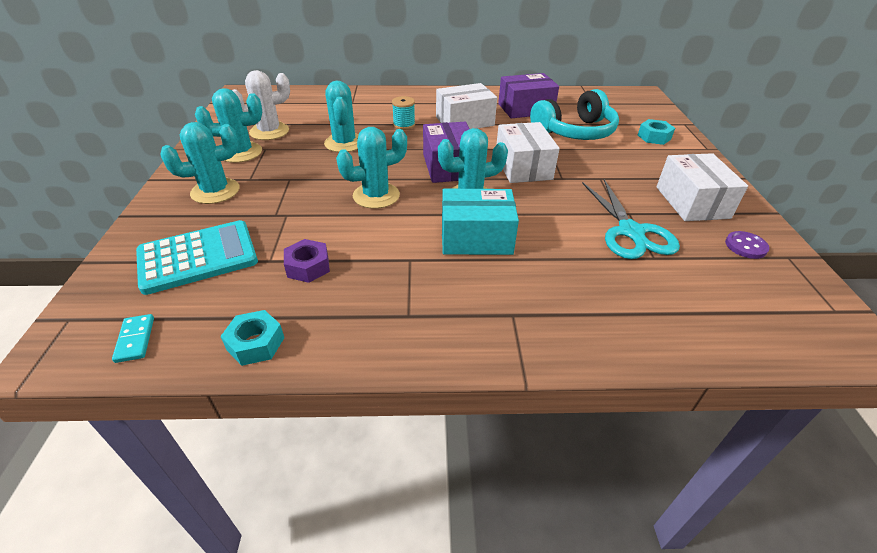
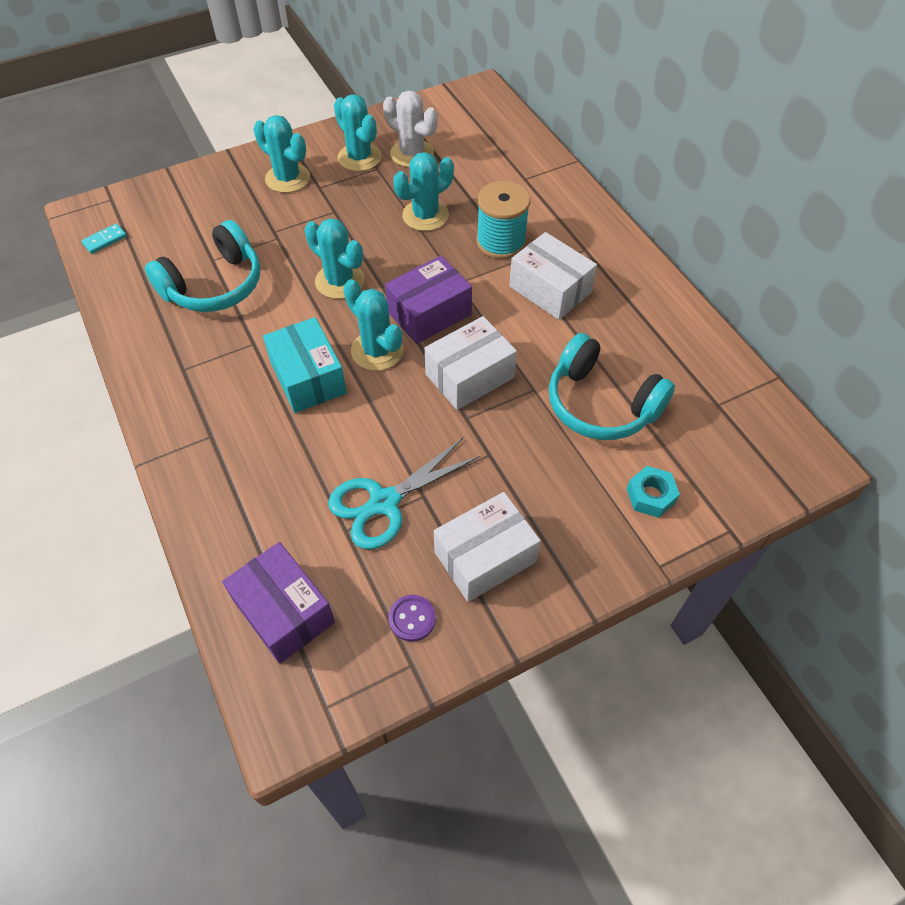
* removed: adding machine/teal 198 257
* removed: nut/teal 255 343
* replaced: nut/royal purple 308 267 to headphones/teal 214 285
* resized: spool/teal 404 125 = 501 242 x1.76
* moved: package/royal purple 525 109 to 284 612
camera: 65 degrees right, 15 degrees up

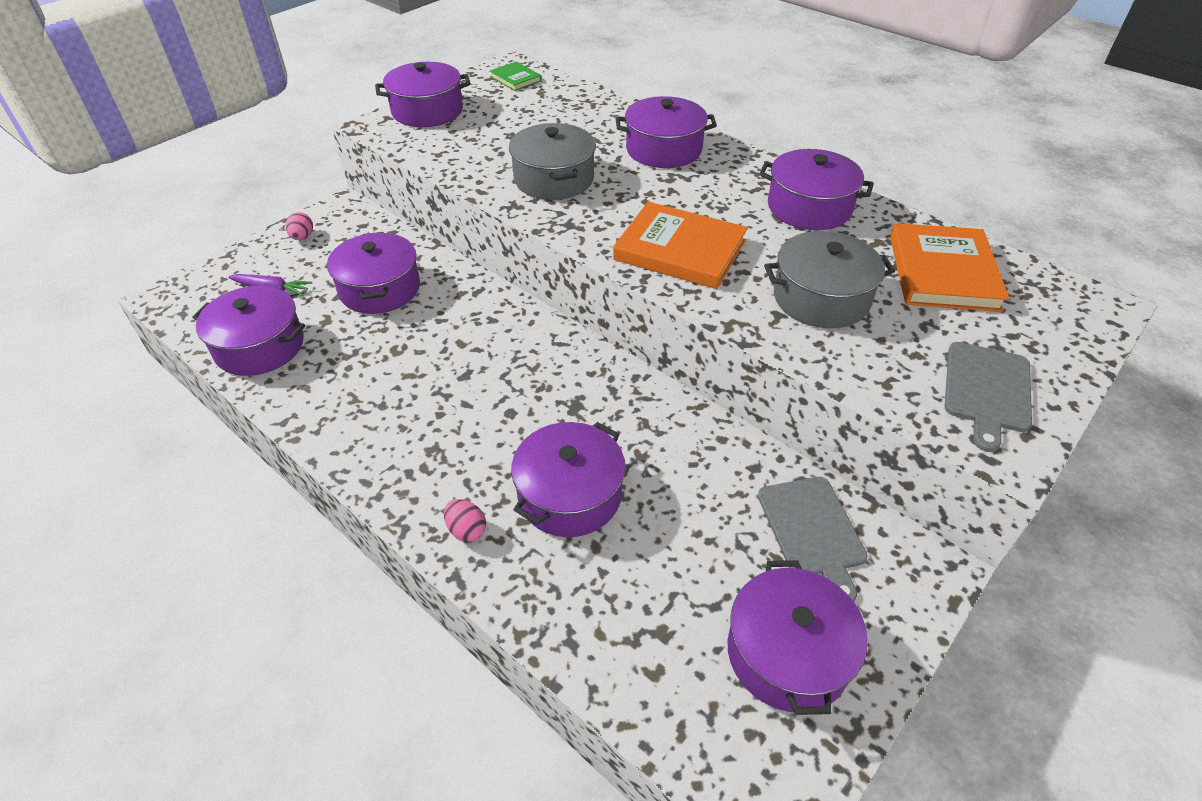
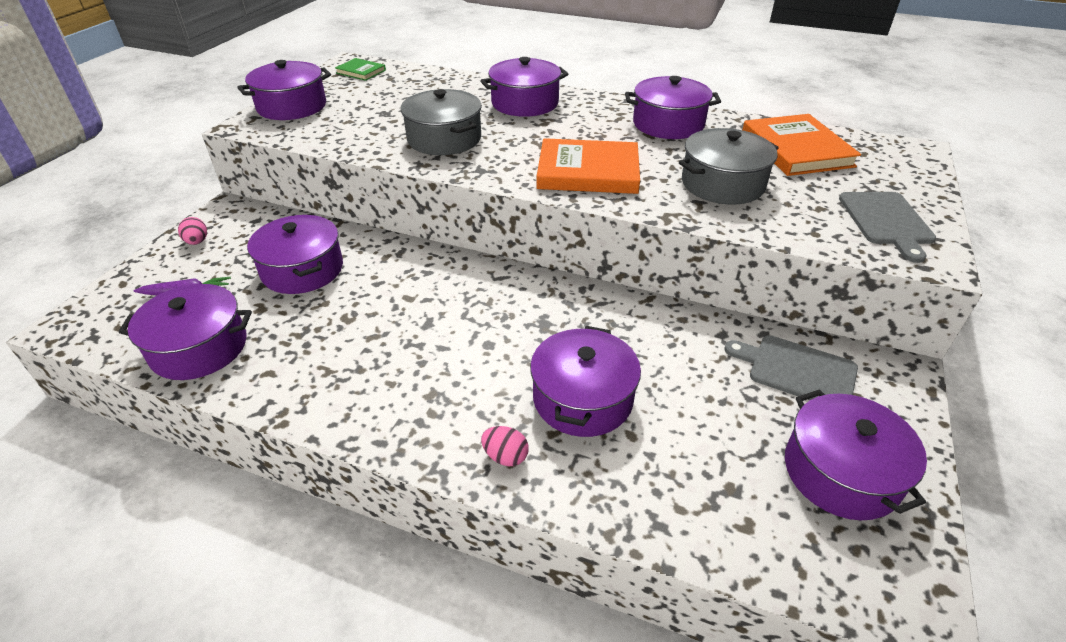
* turned: cutting board/grey 812 531 = 797 370 150 degrees clockwise
camera: 20 degrees left, 5 degrees down

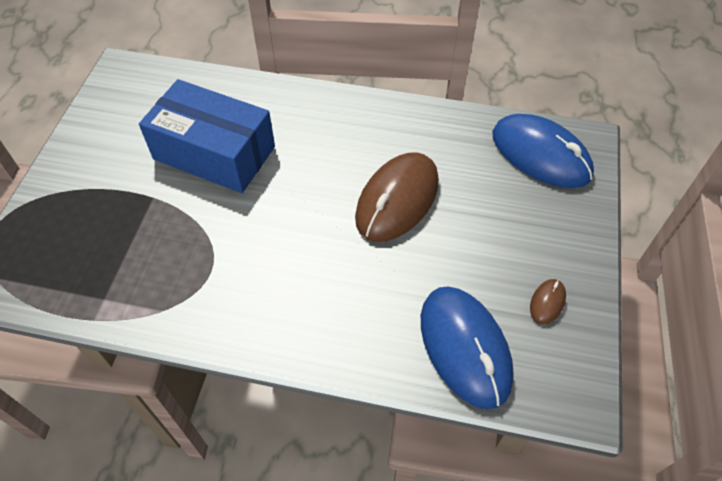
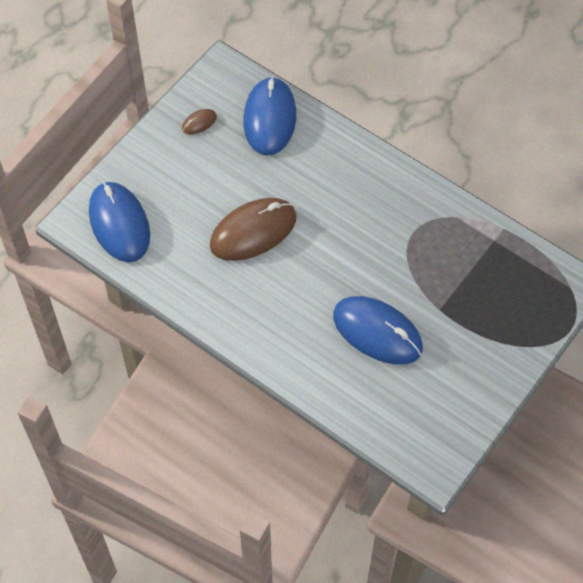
* replaced: package/royal blue 214 153 to mouse/royal blue 377 332
camera: 155 degrees left, 5 degrees up

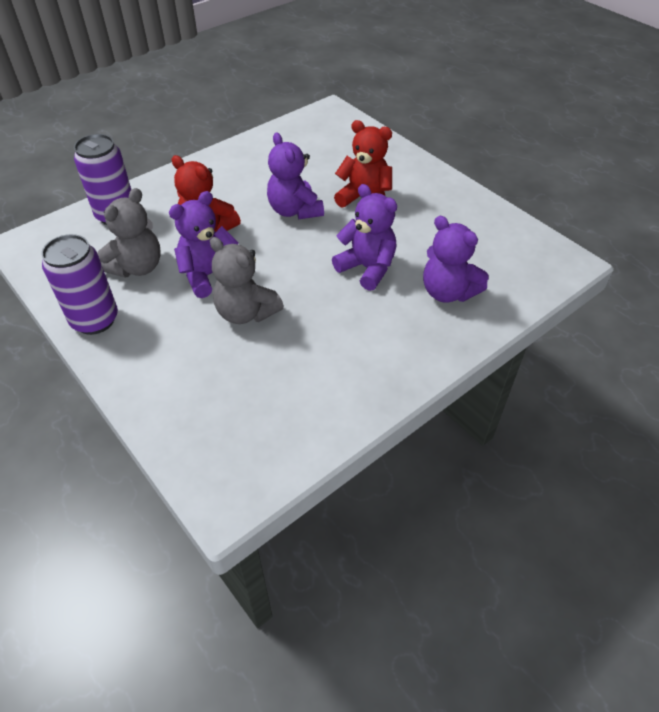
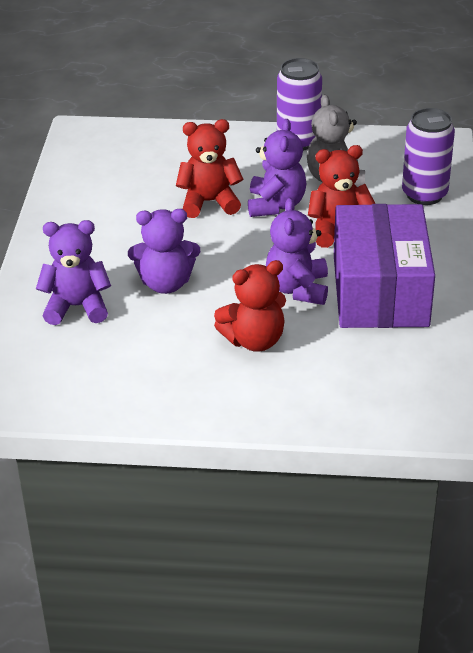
* recoloured: stuffed bear/grey 246 312 to stuffed bear/scarlet 209 202
* turned: stuffed bear/royal purple 294 210 = 298 289 105 degrees counterclockwise
* added: package/royal purple 380 290
camera: 135 degrees right, 10 degrees down

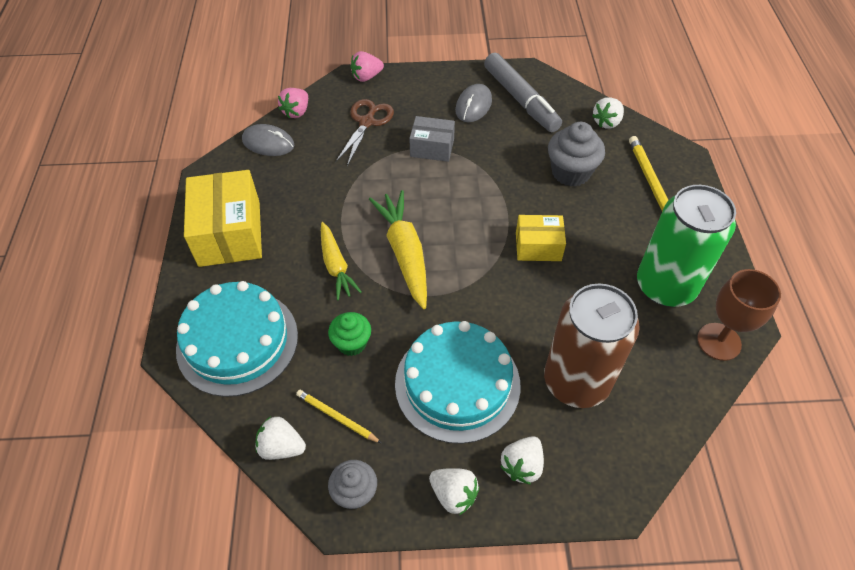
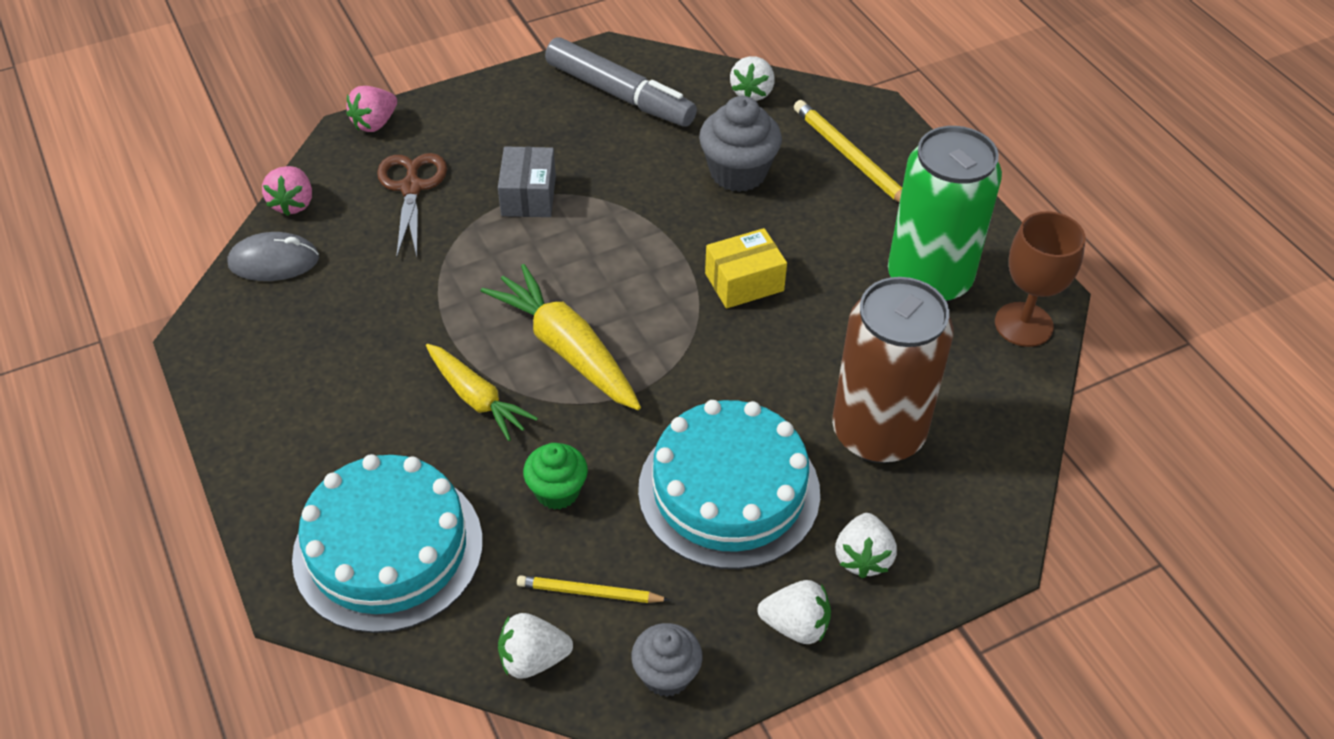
* removed: package/bright yellow 229 233
* turned: package/grey 432 148 = 528 196 75 degrees counterclockwise
* removed: mouse/grey 473 105
camera: 25 degrees left, 5 degrees down

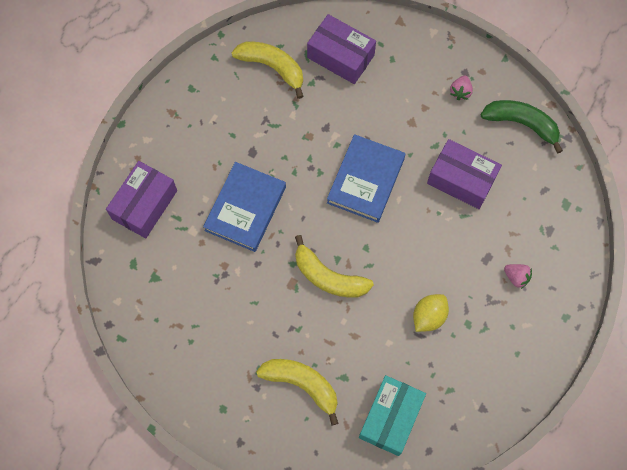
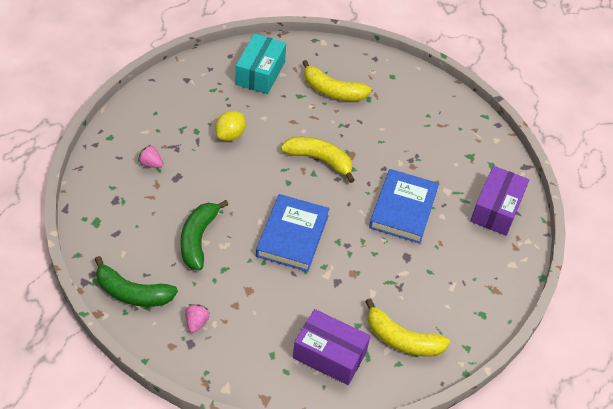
* replaced: package/royal purple 461 180 to banana fruit/emerald 198 239
camera: 170 degrees right, 20 degrees down

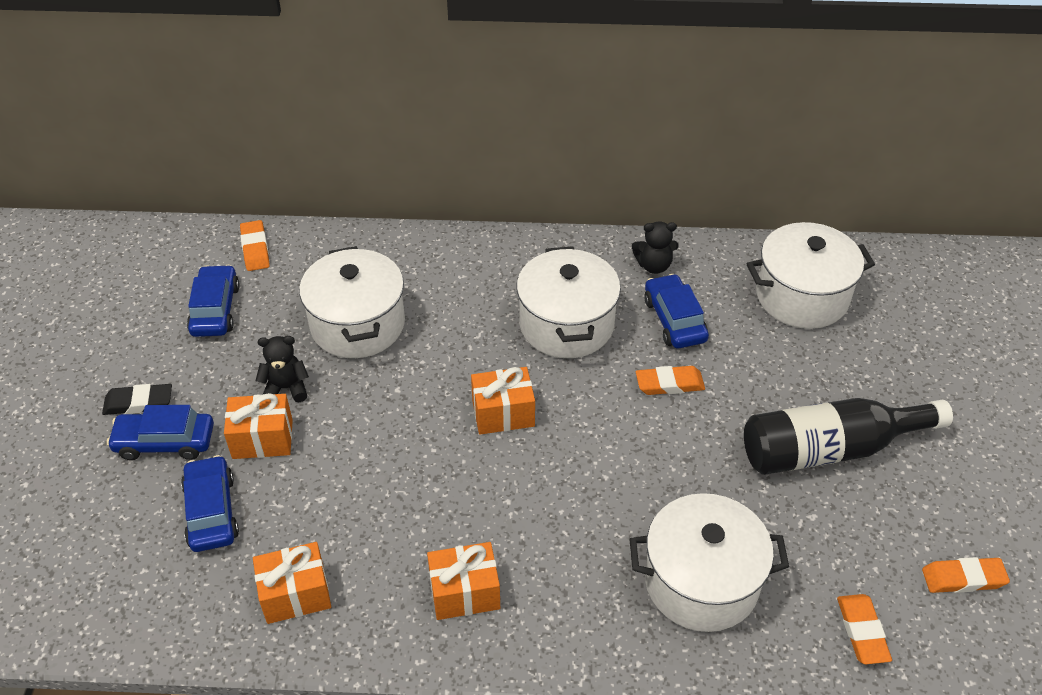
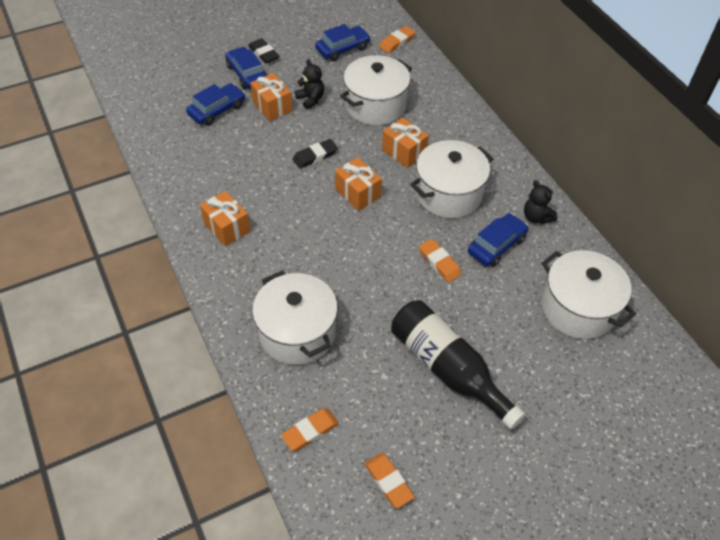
* moved: present/orange-coloured 295 594 to 404 152
* added: eraser/jet-black 315 156
camera: 60 degrees right, 5 degrees up

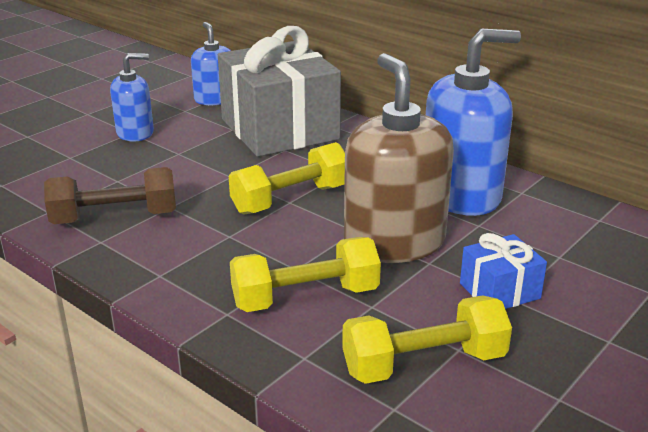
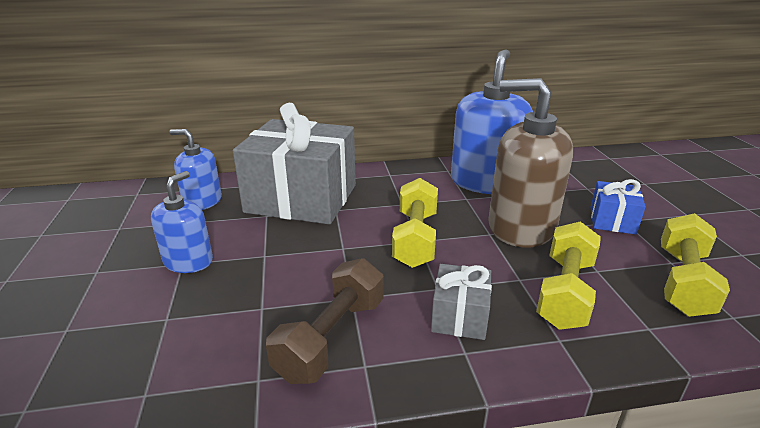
* added: present/grey 459 316
camera: 50 degrees left, 0 degrees up

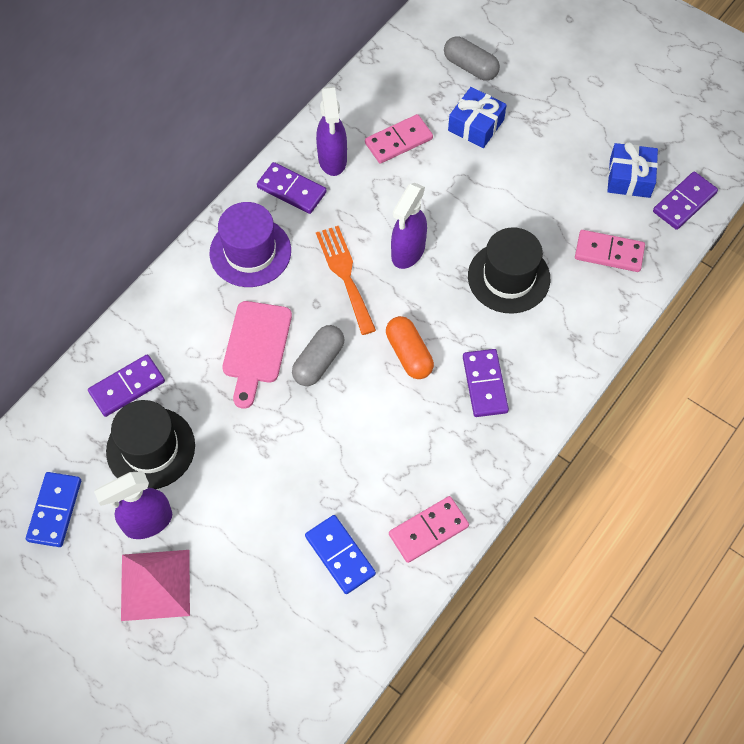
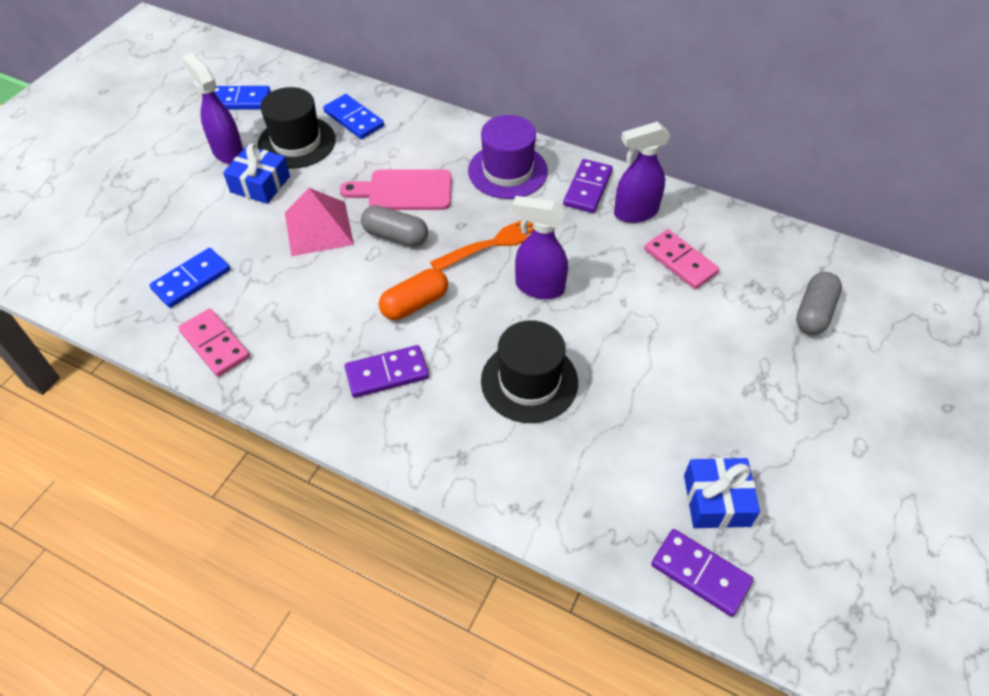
* recoloured: domino piece/royal purple 127 387 to domino piece/royal blue 353 119
* moved: solid pyramid/pink 155 585 to 318 228
* moved: present/royal blue 476 125 to 260 184
* removed: domino piece/pink 609 253
camera: 80 degrees right, 10 degrees down

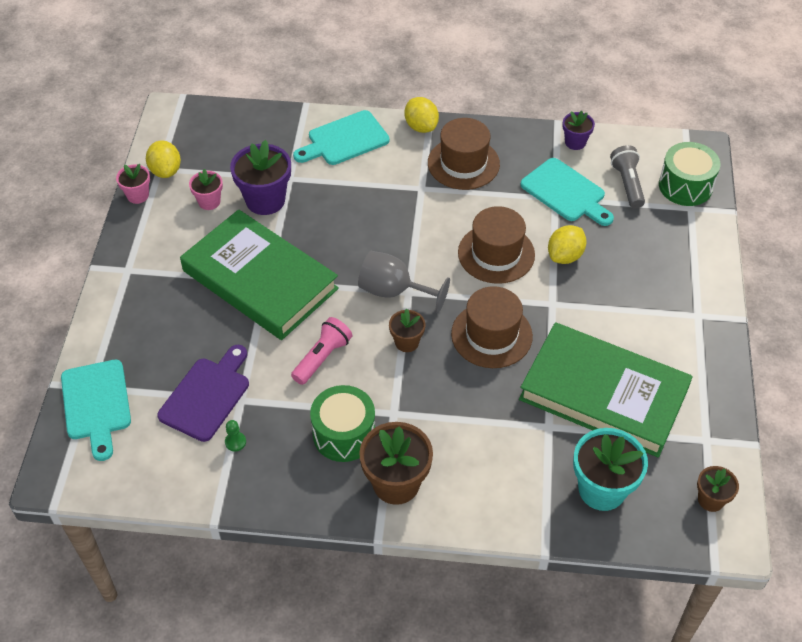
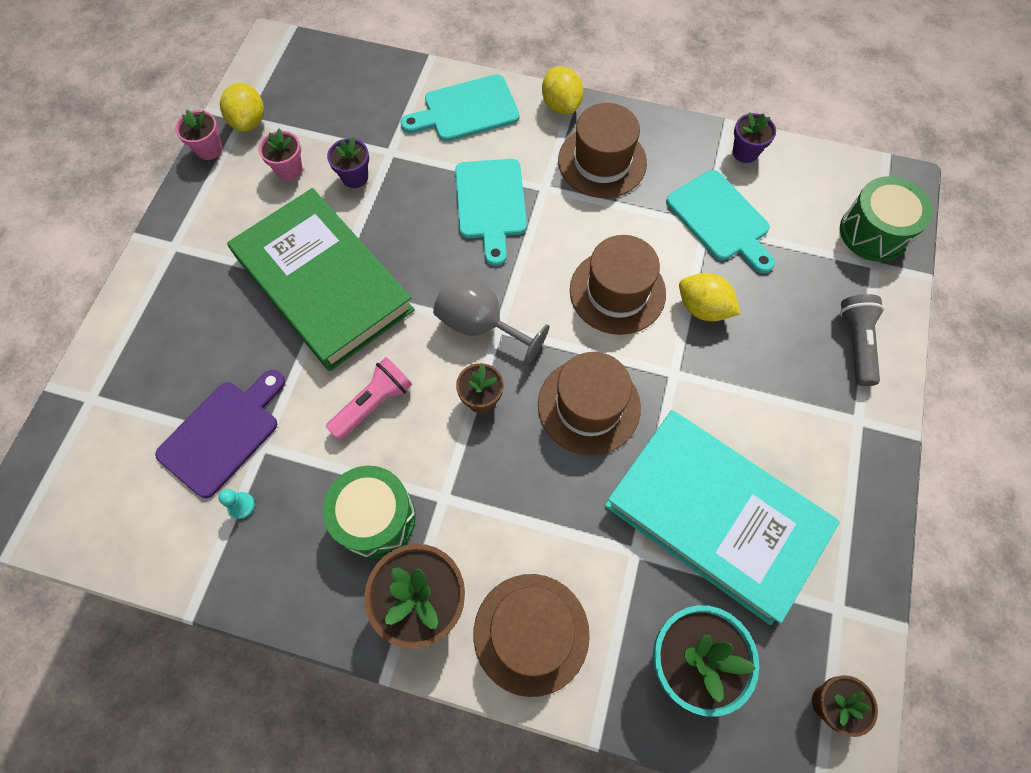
* moved: cutting board/teal 96 404 to 491 204
* recoloured: chess pawn/emerald 235 442 to chess pawn/teal 241 505
* resized: flower pot/royal purple 265 200 = 355 177 x0.56
* recoloured: hardcover/emerald 603 394 to hardcover/teal 715 516
* turned: toy lemon/bright yellow 565 256 = 703 308 75 degrees clockwise
* moved: torch/grey 627 184 to 856 343
* added: hat/russet 531 633
camera: 10 degrees right, 15 degrees up

